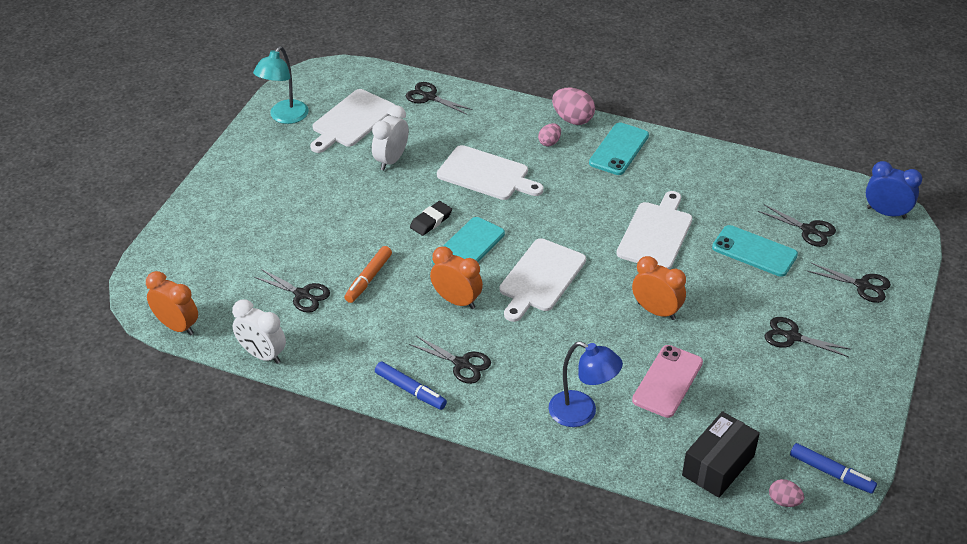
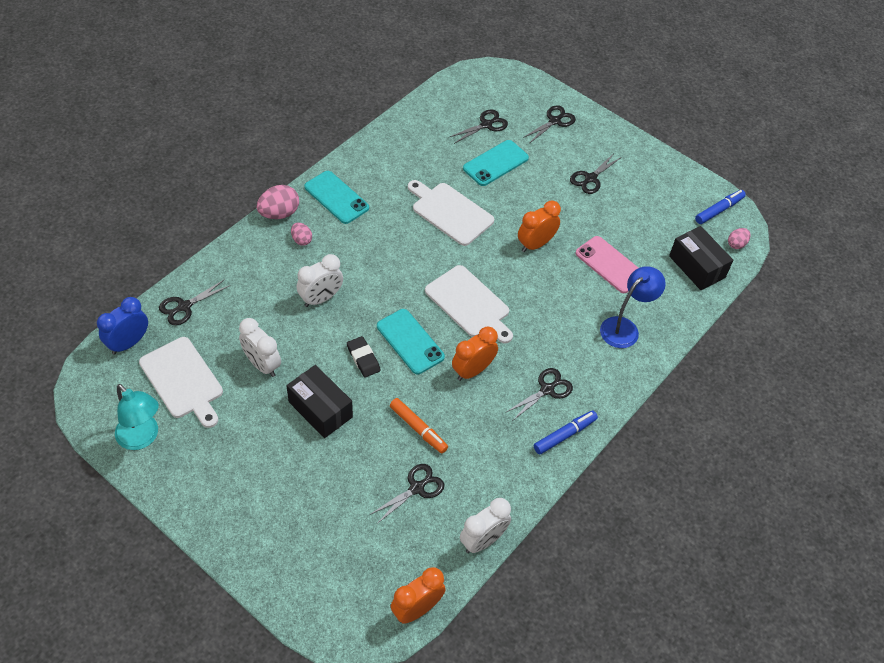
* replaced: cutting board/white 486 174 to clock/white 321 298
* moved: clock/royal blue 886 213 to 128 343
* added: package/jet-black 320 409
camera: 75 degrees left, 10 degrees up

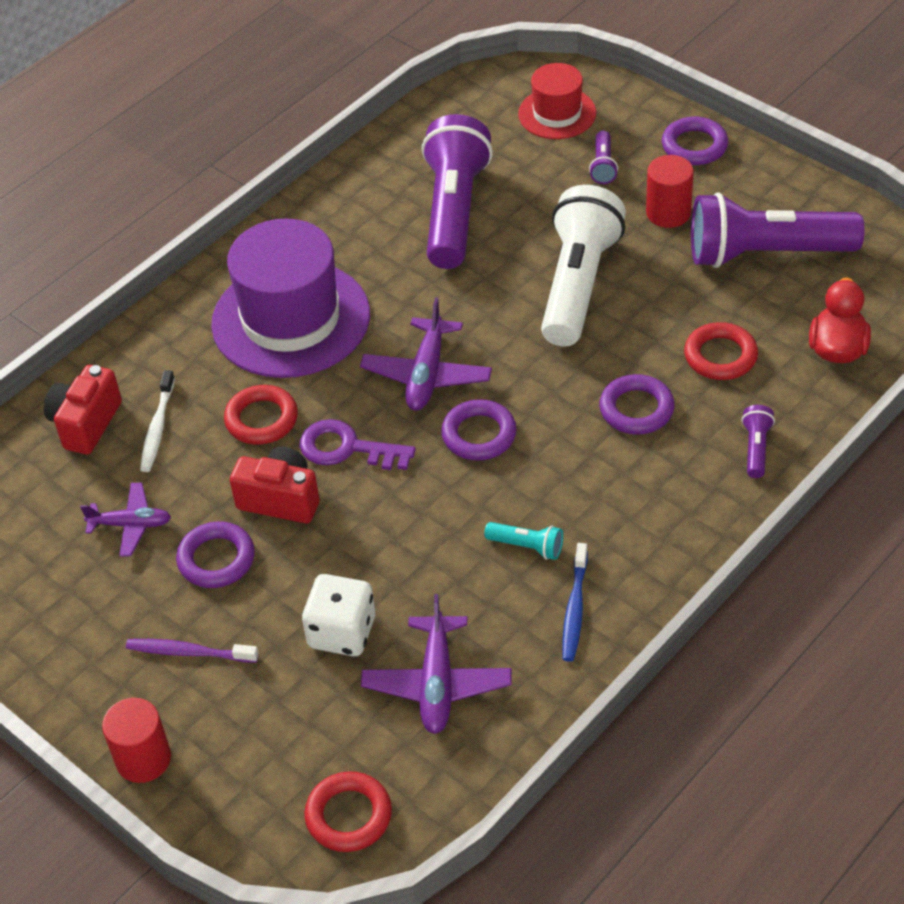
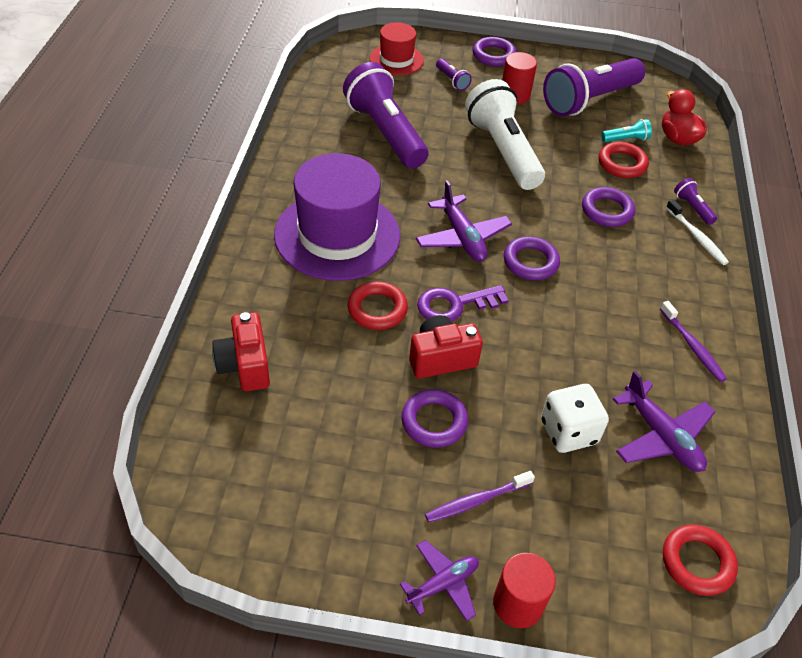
* moved: toy plane/royal purple 131 525 to 442 584
* moved: tooth brush/white 157 428 to 697 237
* moved: torch/teal 527 546 to 626 139
* recoloured: tooth brush/royal blue 575 609 to tooth brush/royal purple 692 346
camera: 40 degrees left, 0 degrees up

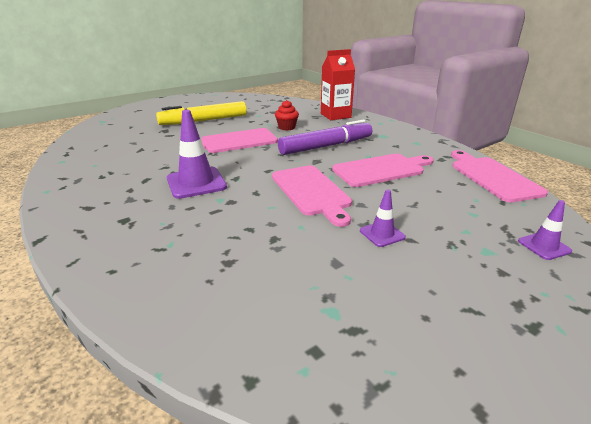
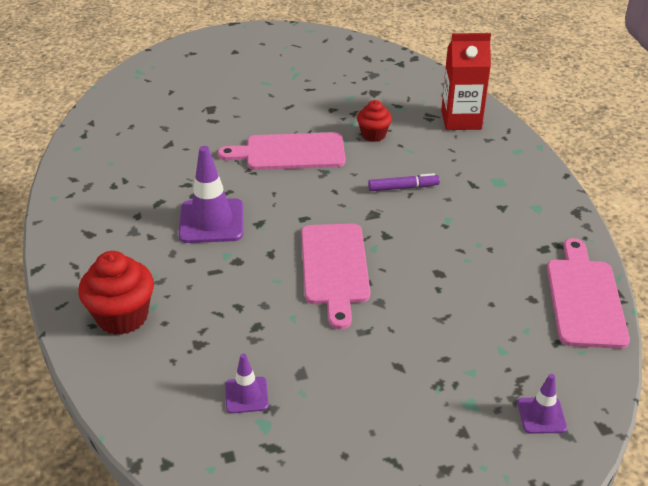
* removed: marker/bright yellow 204 121
* resized: marker/royal purple 325 146 = 402 187 x0.50
* removed: cutting board/pink 381 170
* moved: traffic cone/royal purple 382 234 to 246 395
* added: cupcake/scarlet 122 317
camera: 20 degrees right, 10 degrees up

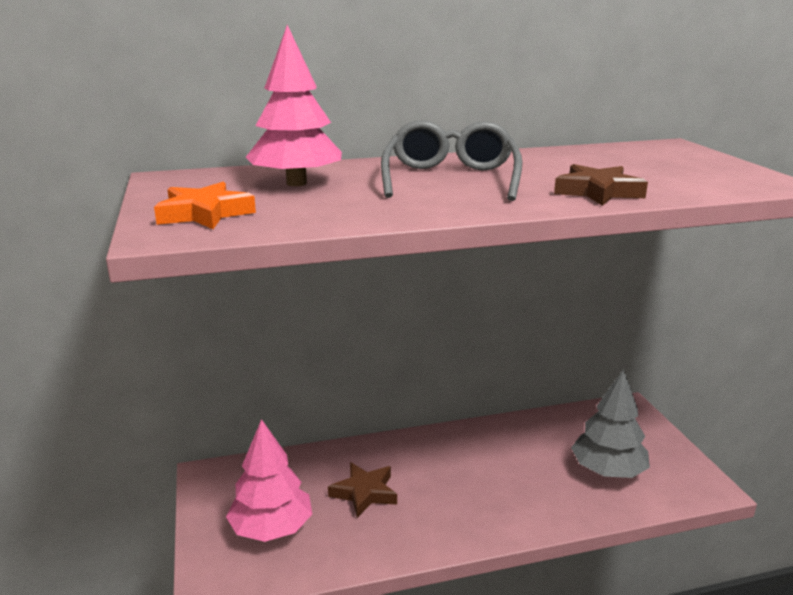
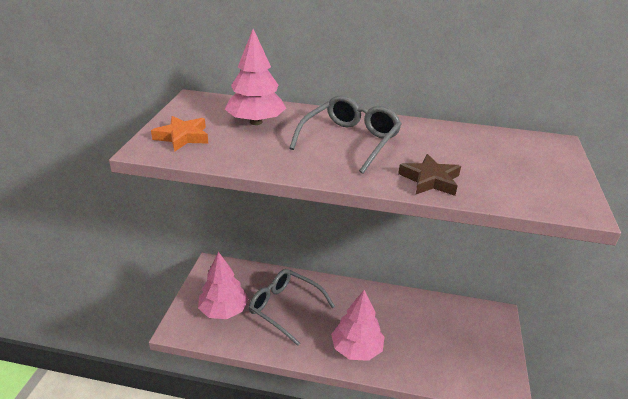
* replaced: five-pointed star/russet 364 493 to eyeglasses/grey 285 308
* removed: toy tree/grey 607 471
* added: toy tree/pink 356 349
camera: 25 degrees right, 10 degrees up

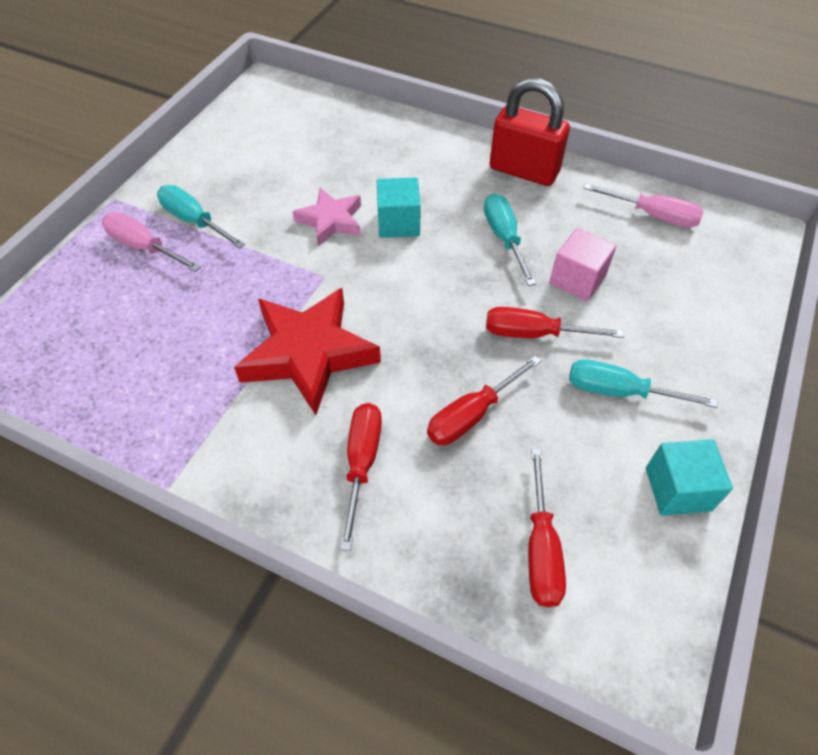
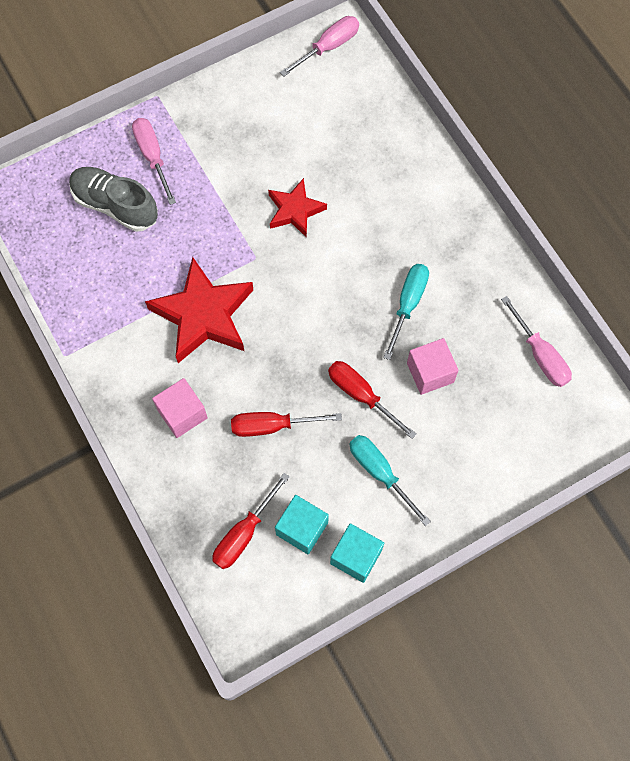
* removed: hand screwdriver/teal 194 221
* recoloured: five-pointed star/pink 331 221 to five-pointed star/scarlet 295 210
* replaced: hand screwdriver/scarlet 361 463 to solid cube/pink 182 414
* moved: solid cube/teal 398 223 to 302 528
* removed: lock/scarlet 524 171
* added: lace-up shoe/grey 115 205
* added: hand screwdriver/pink 328 47
camera: 35 degrees right, 15 degrees up

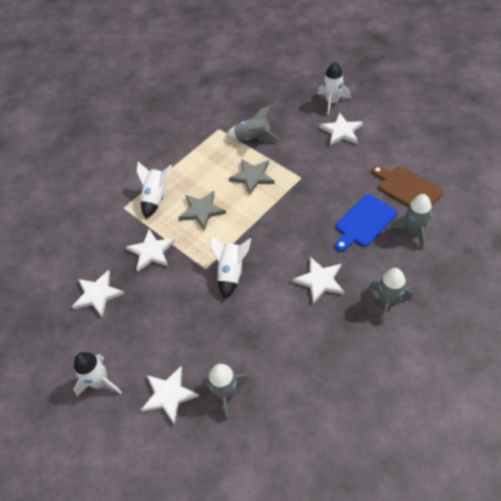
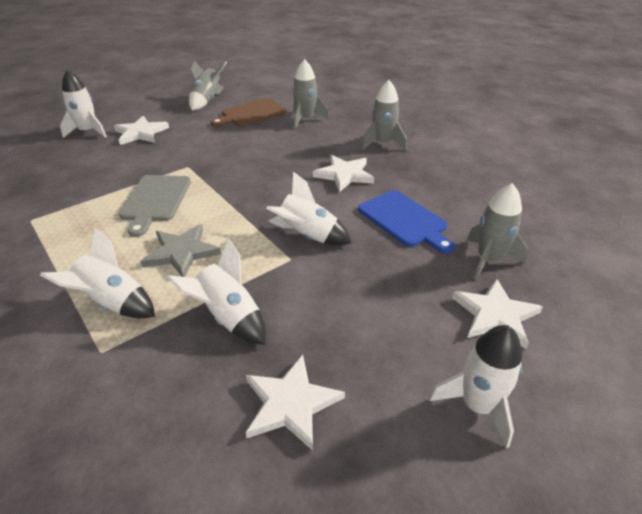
* replaced: five-pointed star/white 151 251 to toy rocket/white 229 317
* moved: toy rocket/grey 253 138 to 207 101
* replaced: five-pointed star/grey 252 177 to cutting board/grey 155 200
* moved: cutting board/royal blue 364 222 to 404 220
camera: 85 degrees left, 15 degrees down

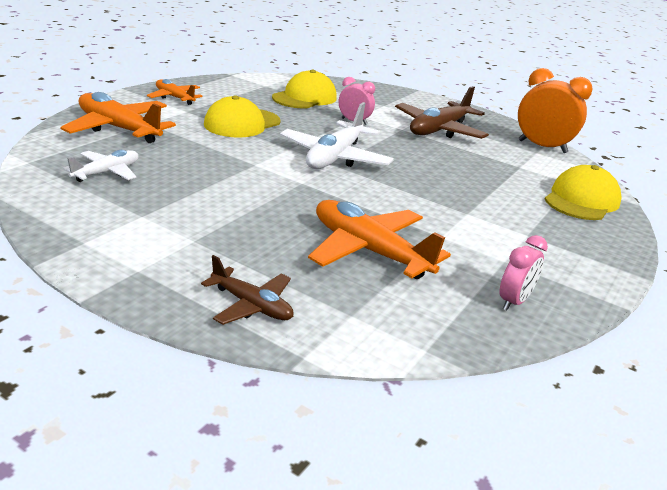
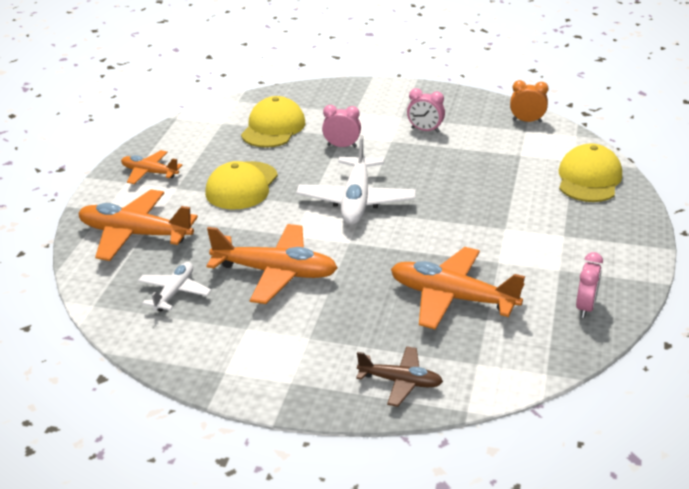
* replaced: toy plane/russet 439 130 to clock/pink 425 130
* resized: clock/orange-coloured 542 147 = 527 121 x0.58
* added: toy plane/orange-coloured 275 273
camera: 15 degrees left, 5 degrees up

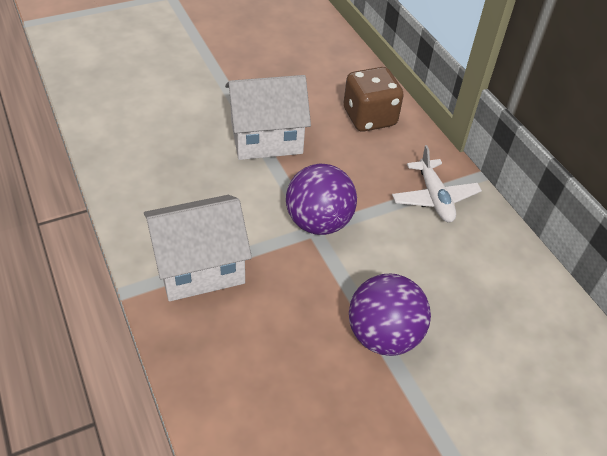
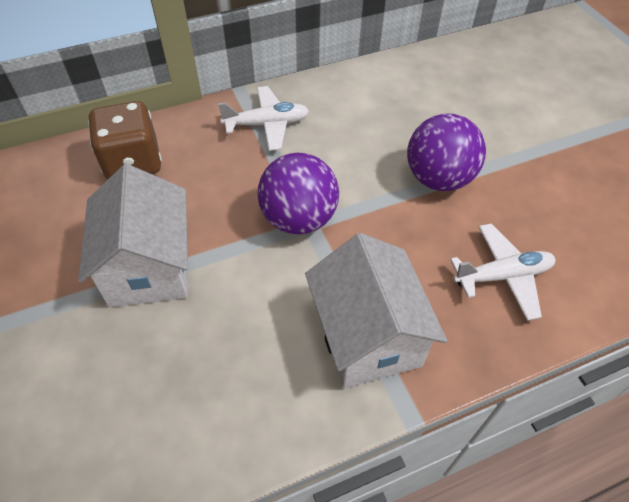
* added: toy plane/white 502 276
camera: 85 degrees left, 5 degrees up

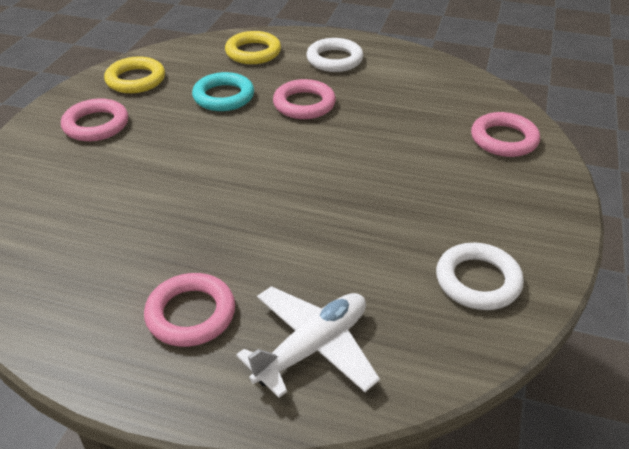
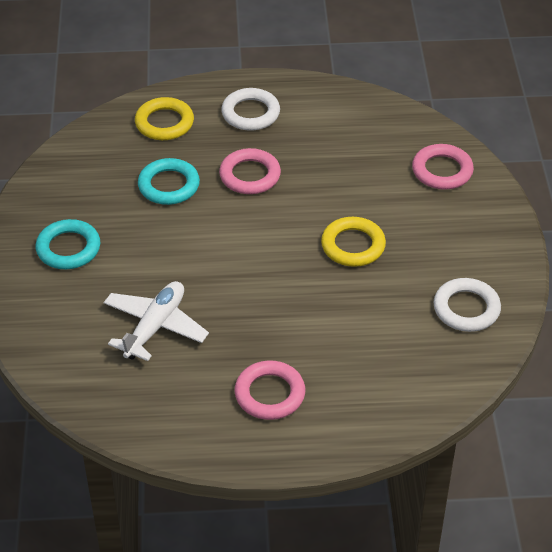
* recoloured: ring/pink 96 125 to ring/teal 68 248
* moved: ring/bright yellow 136 80 to 353 245
* moved: toy plane/white 312 347 to 155 327
camera: 20 degrees left, 5 degrees up

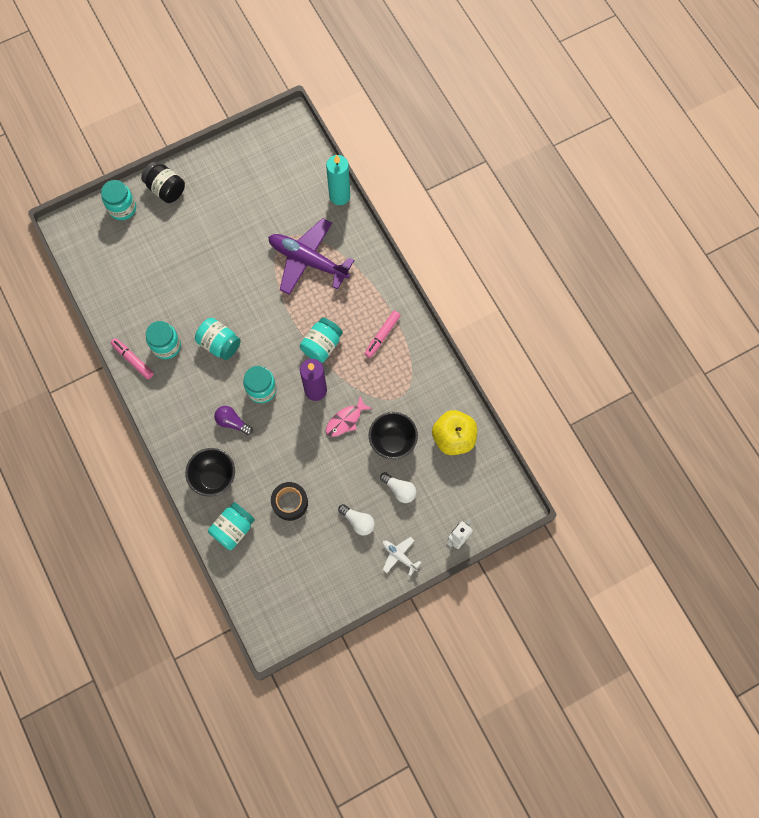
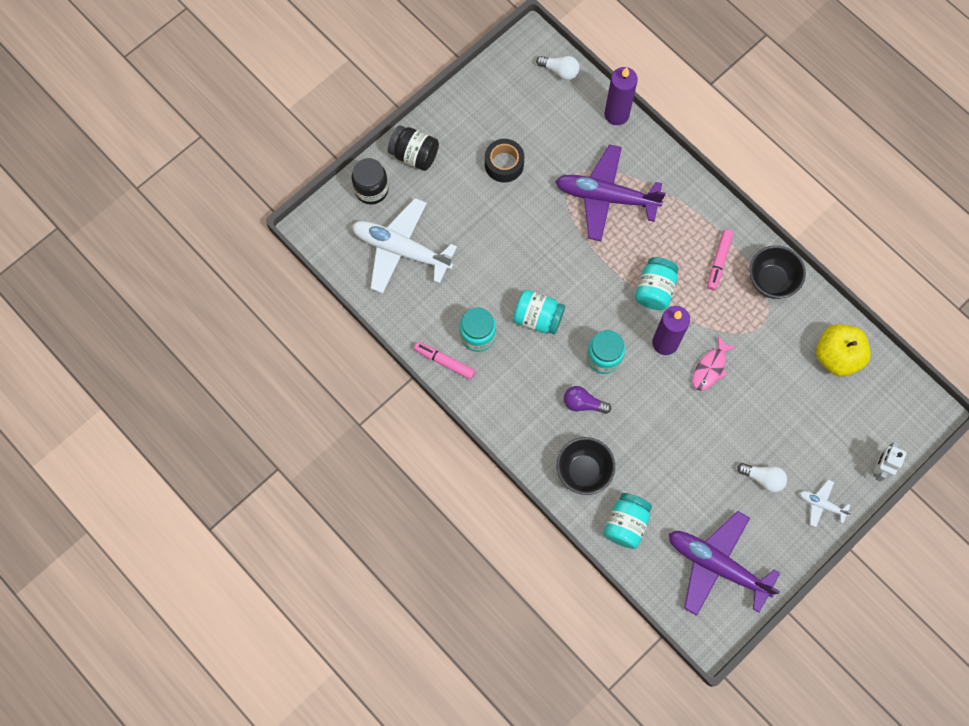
* recoloured: jam jar/teal 122 208 to jam jar/jet-black 371 189
* moved: tape/jet-black 290 502 to 504 164
* recoloured: wax candle/teal 339 196 to wax candle/royal purple 616 114
* moved: serving bowl/jet-black 392 441 to 771 281
* moved: lightbulb/white 399 490 to 560 71
* added: toy plane/white 401 250
* added: toy plane/royal purple 716 565
camera: 15 degrees left, 0 degrees up

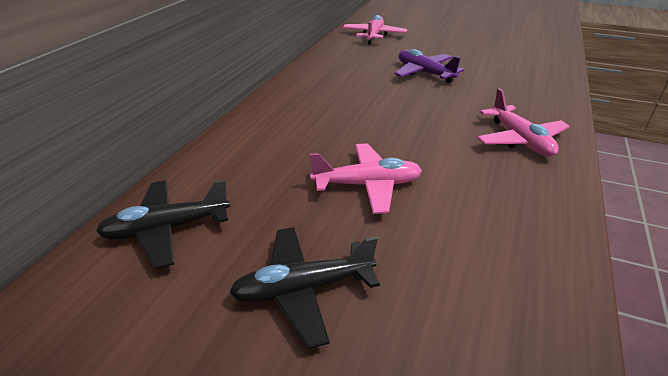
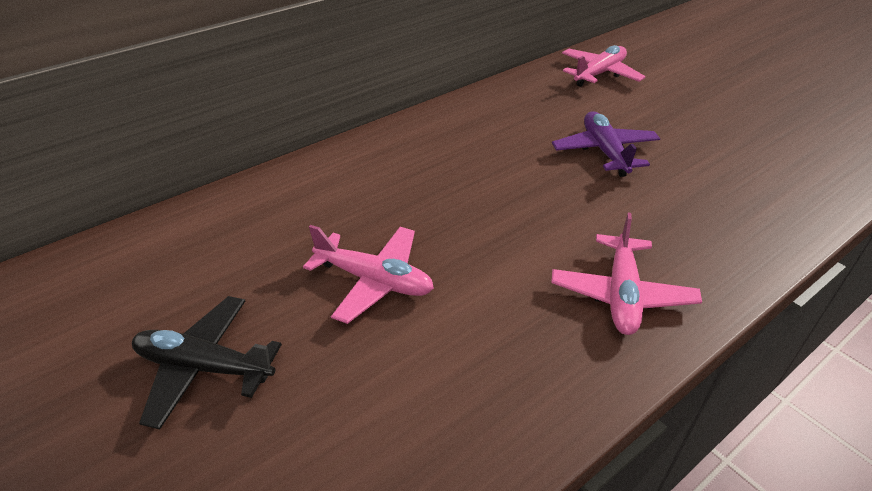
* removed: toy plane/jet-black 167 229
camera: 30 degrees right, 5 degrees up

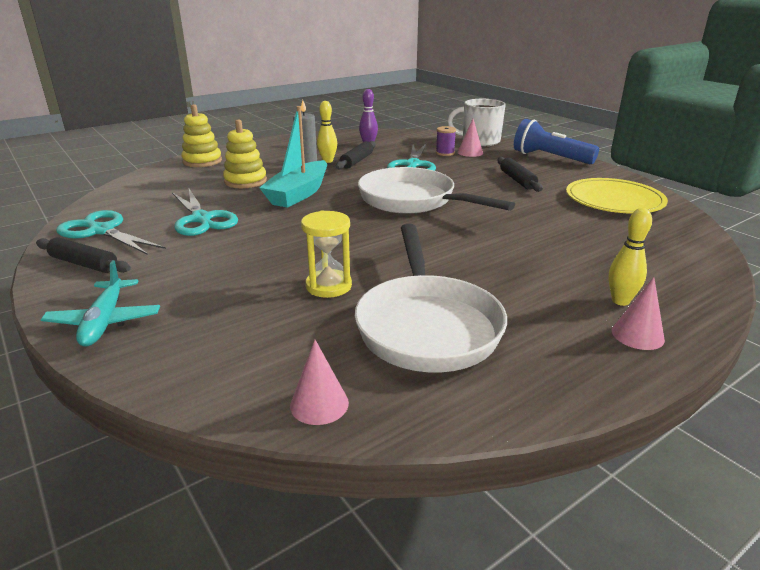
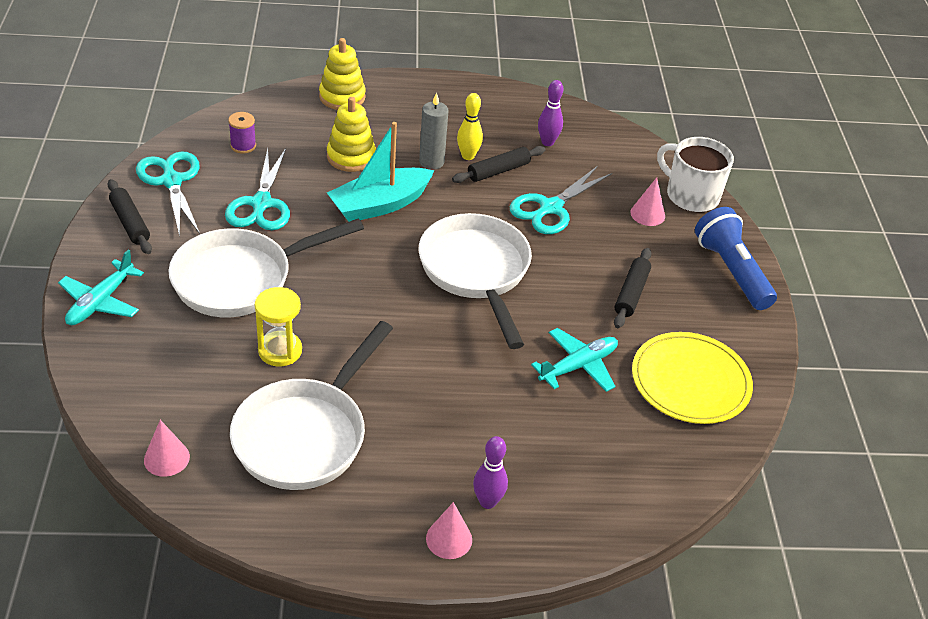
* moved: spool/royal purple 445 153 to 243 146
* recoloured: skittle/bright yellow 620 301 to skittle/royal purple 487 502
* added: frying pan/white 241 279
* added: toy plane/teal 578 366
camera: 30 degrees right, 15 degrees up

